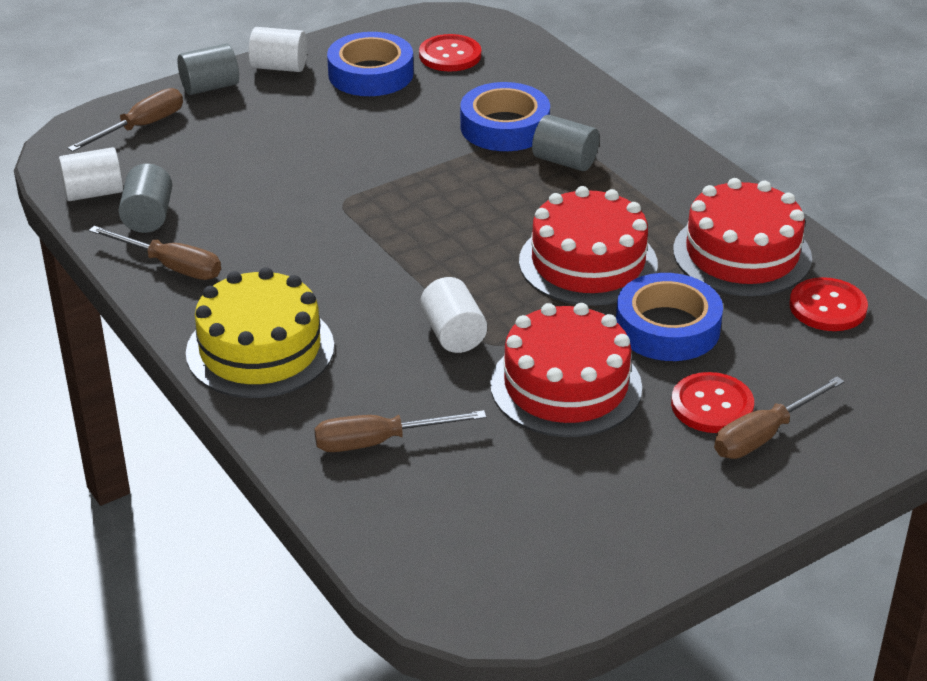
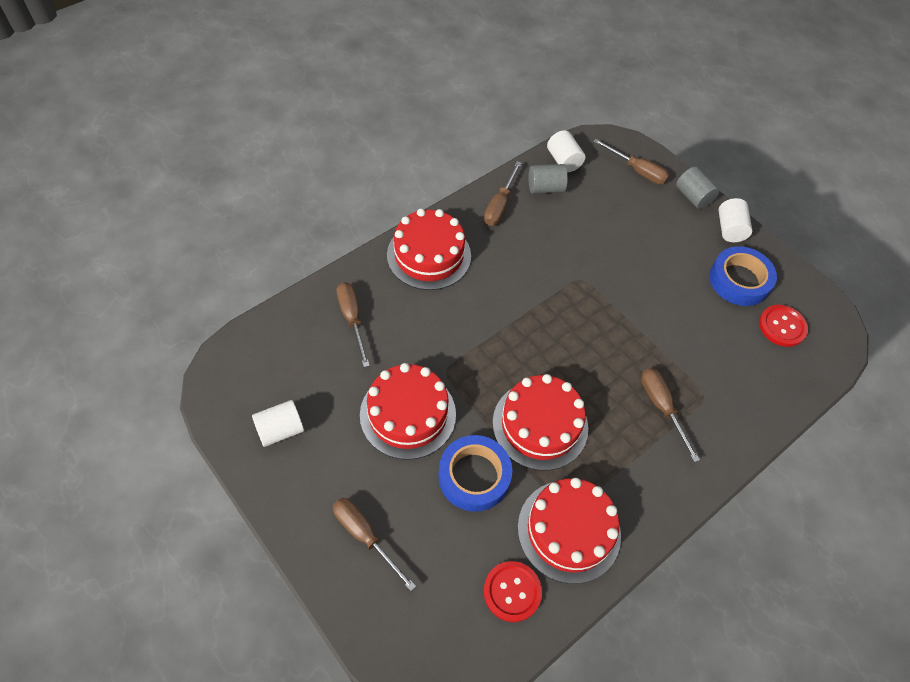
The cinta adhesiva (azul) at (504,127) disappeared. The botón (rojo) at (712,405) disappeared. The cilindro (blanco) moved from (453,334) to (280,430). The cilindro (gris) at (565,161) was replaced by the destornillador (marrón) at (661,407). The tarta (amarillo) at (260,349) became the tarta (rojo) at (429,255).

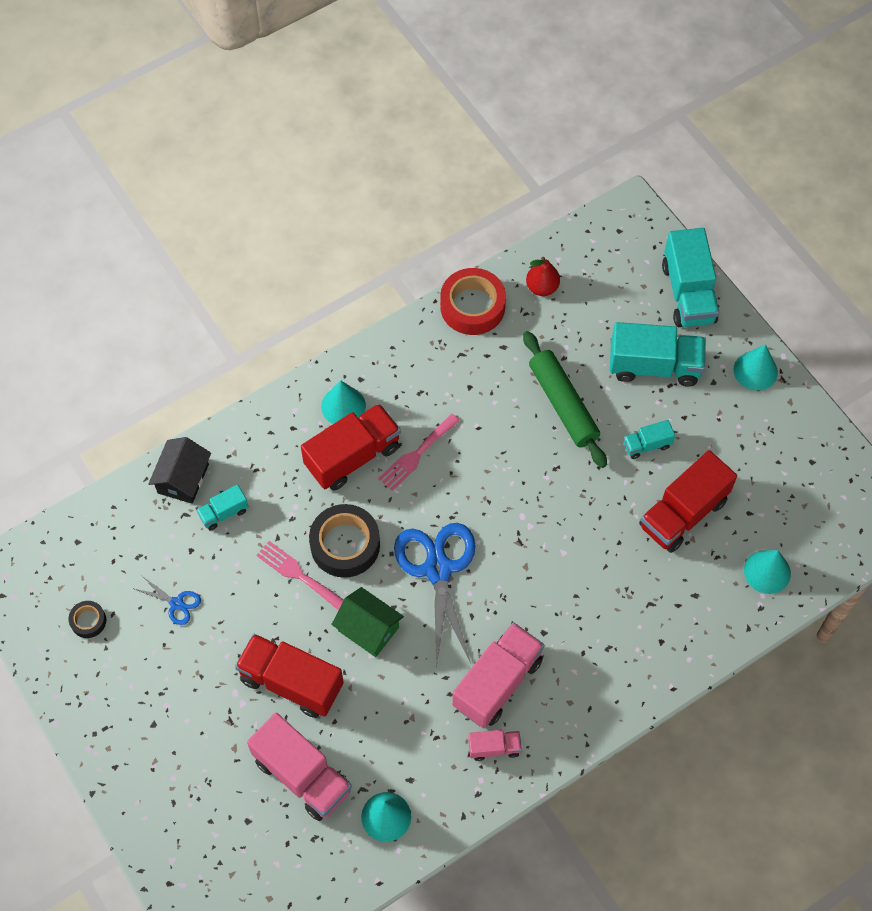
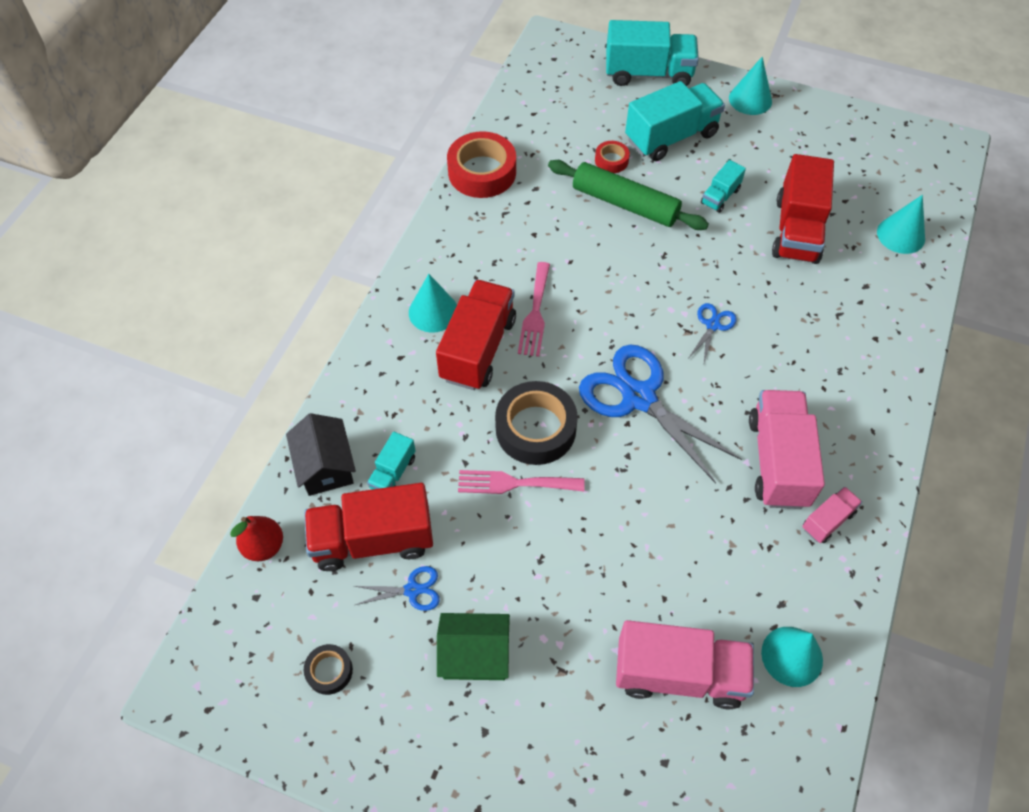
The cinta adhesiva (rojo) at (611,160) appeared. The tijeras (azul) at (712,325) appeared. The camión (rojo) moved from (291,682) to (373,540). The casa (verde) moved from (368,629) to (475,654). The pera (rojo) moved from (542,287) to (264,546). The camión (turquesa) at (688,293) turned 45 degrees counterclockwise.

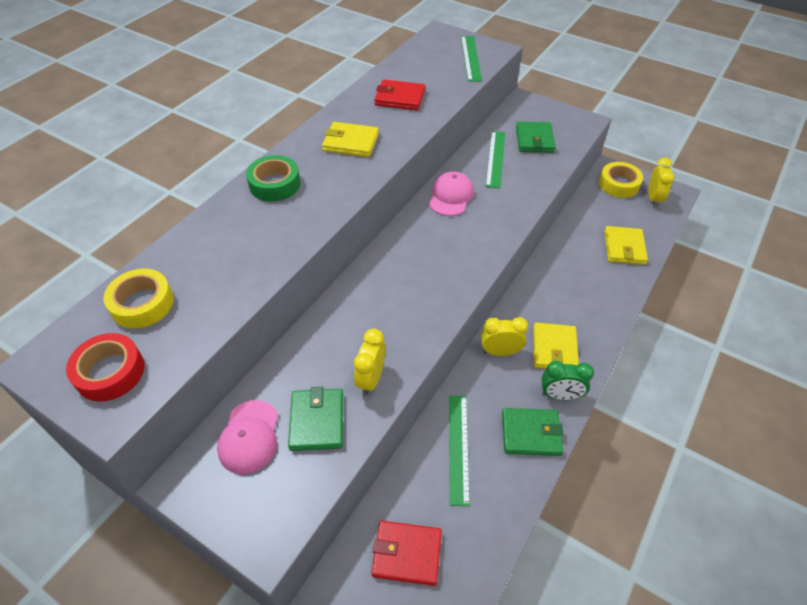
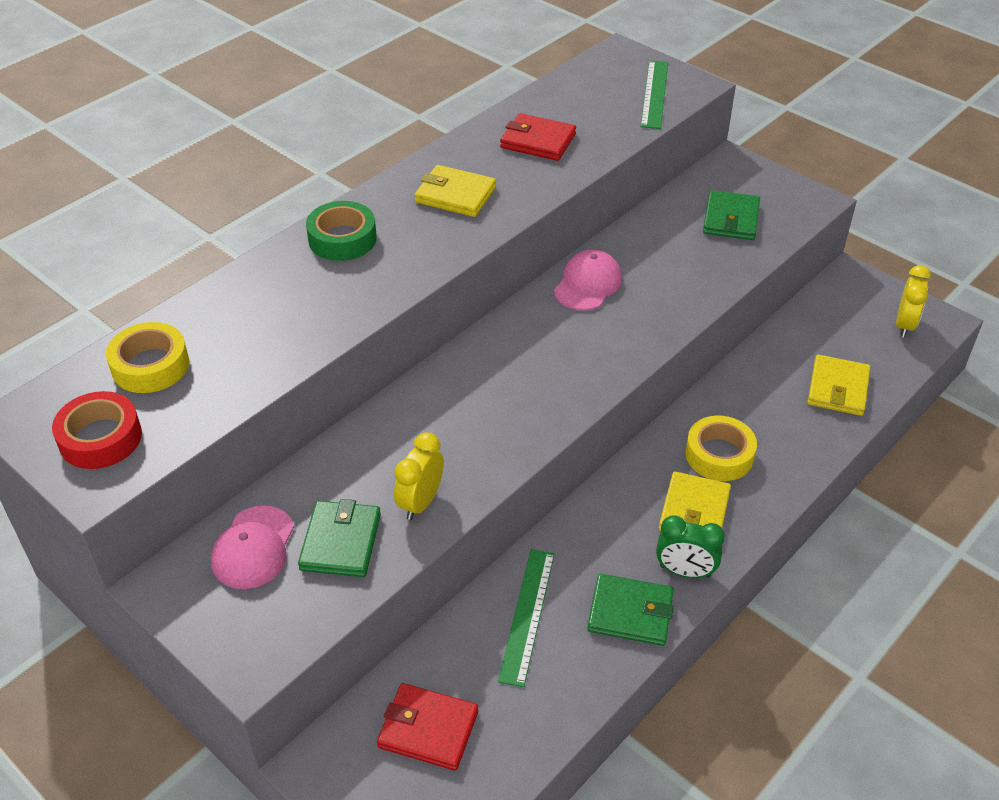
The despertador (amarillo) at (500,352) disappeared. The regla (verde) at (495,158) disappeared. The cinta adhesiva (amarillo) moved from (619,184) to (719,455).

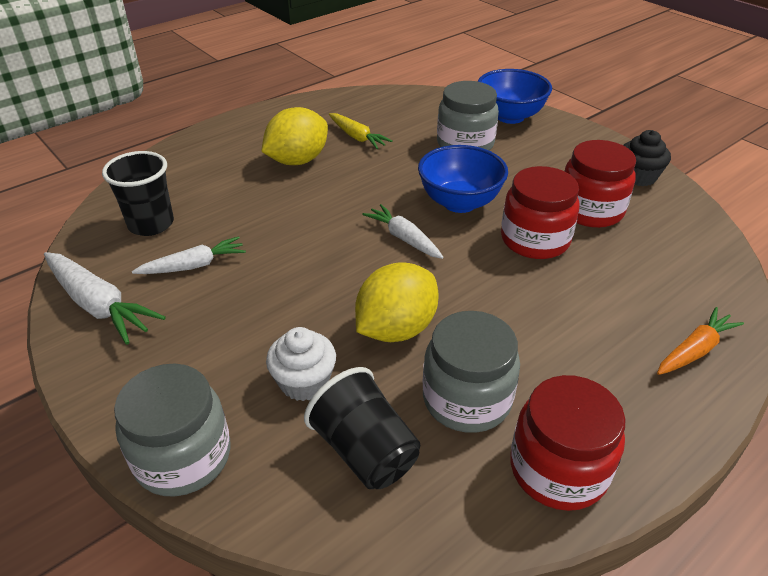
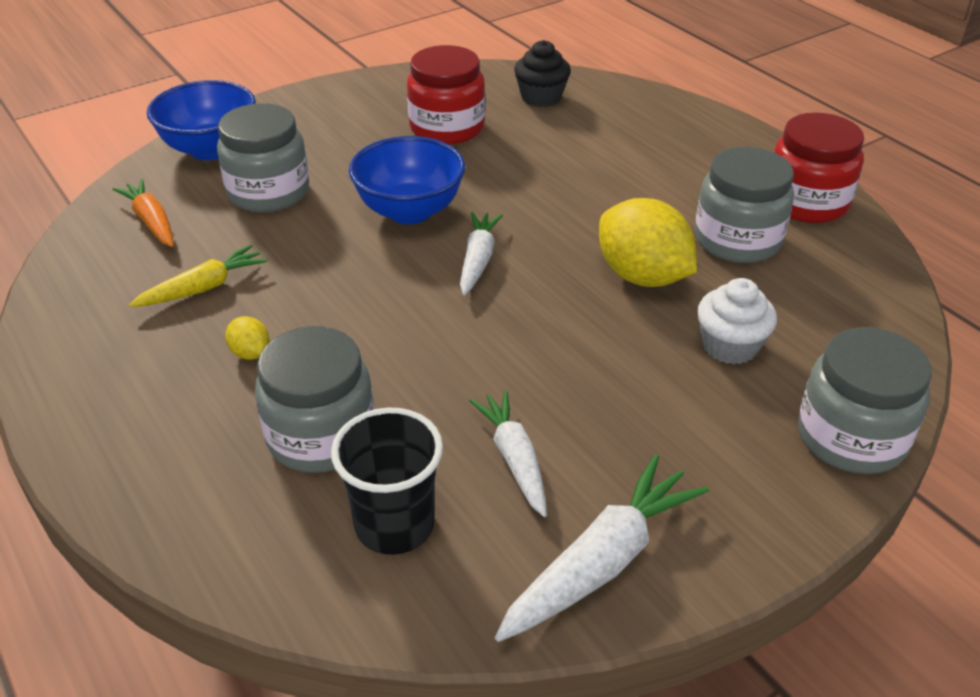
The vaso (negro) at (365,451) disappeared. The tarro (rojo) at (535,240) disappeared. The tarro (gris) at (321,436) appeared. The magdalena (negro) moved from (638,177) to (541,97). The zanahoria (naranja) moved from (694,350) to (151,221). The zanahoria (blanco) at (404,238) turned 135 degrees clockwise. The limón (amarillo) at (297,160) changed to 0.45 times the size.

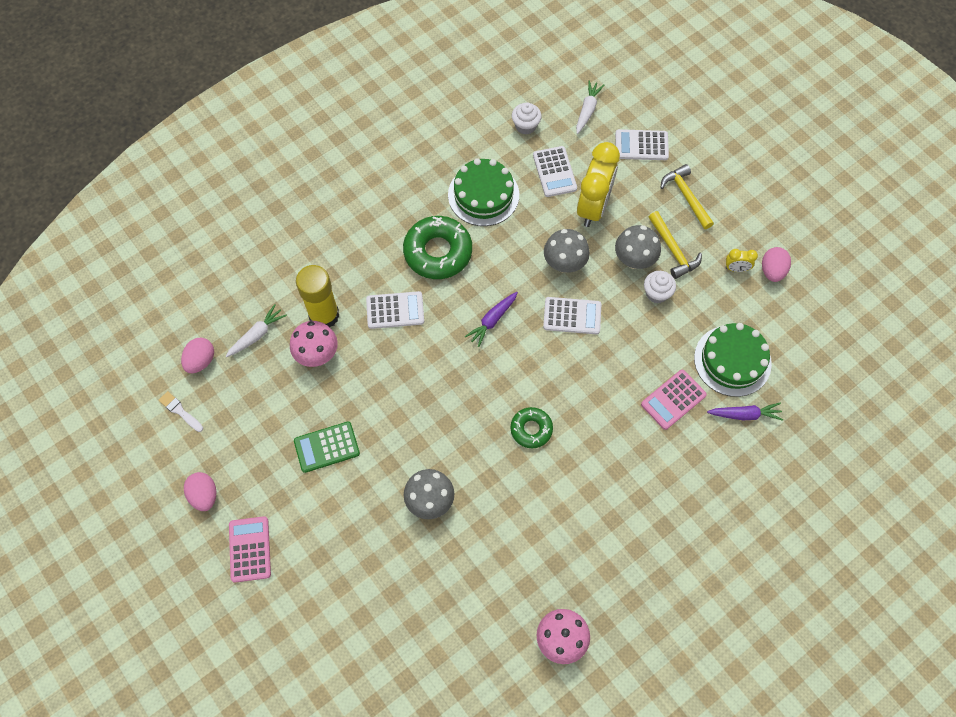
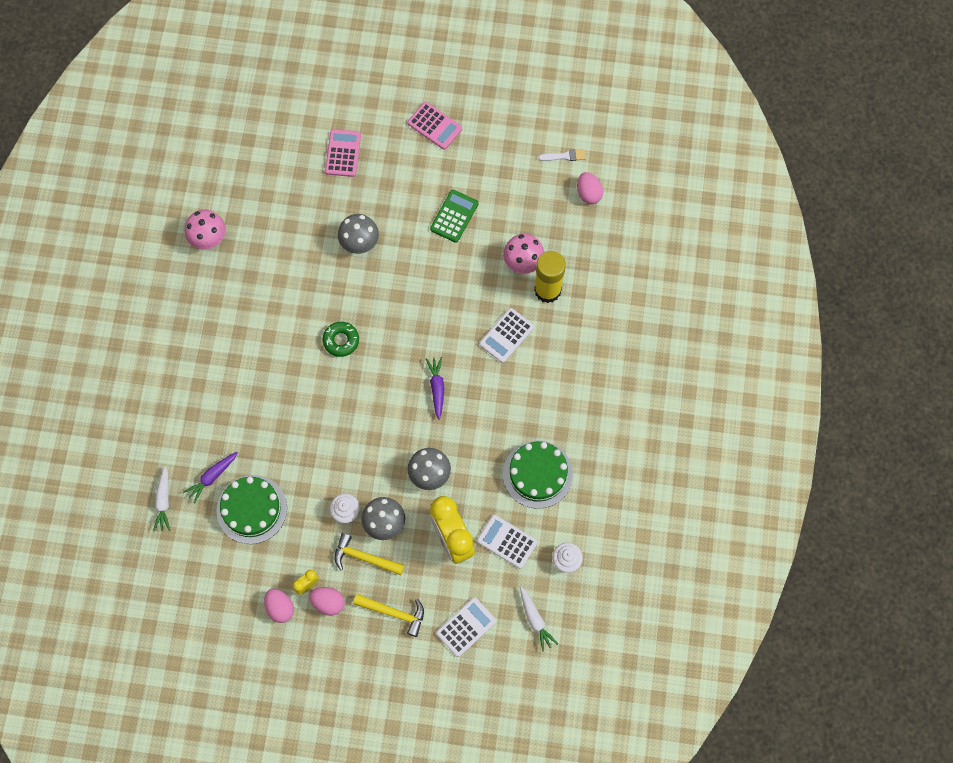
The rosquilla (verde) at (438,252) disappeared. The calculadora (blanco) at (572,316) disappeared. The huevo (rosa) moved from (204,495) to (328,603). The zanahoria (blanco) moved from (257,335) to (163,501). The calculadora (rosa) moved from (673,399) to (343,153).

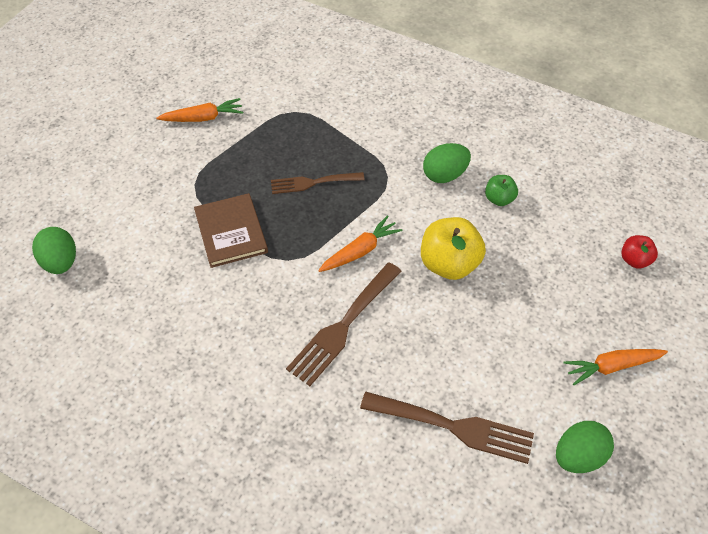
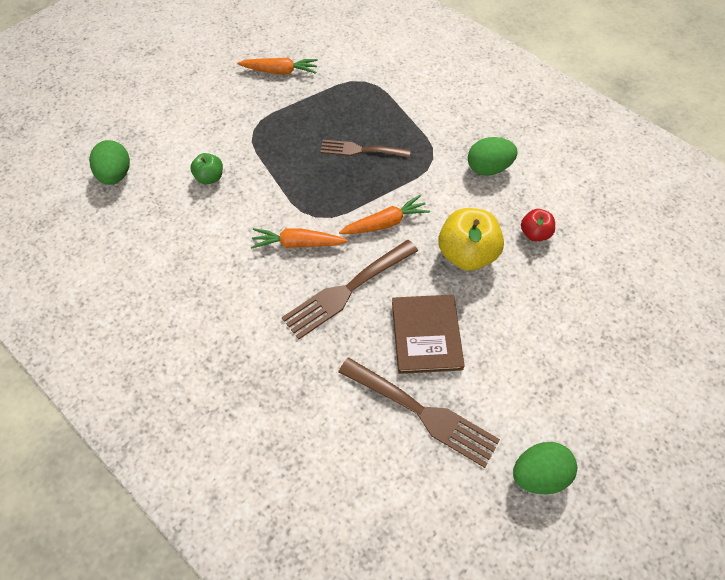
The libro (marrón) moved from (231,232) to (426,335). The manzana (verde) moved from (499,199) to (210,177). The zanahoria (naranja) moved from (612,366) to (298,243). The manzana (rojo) moved from (634,260) to (534,233).

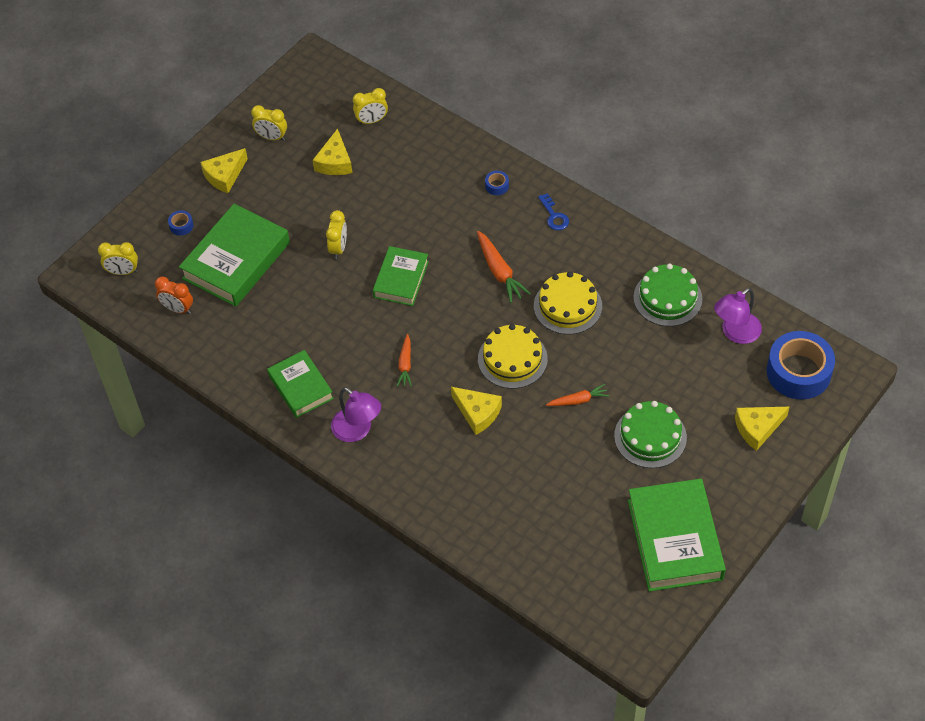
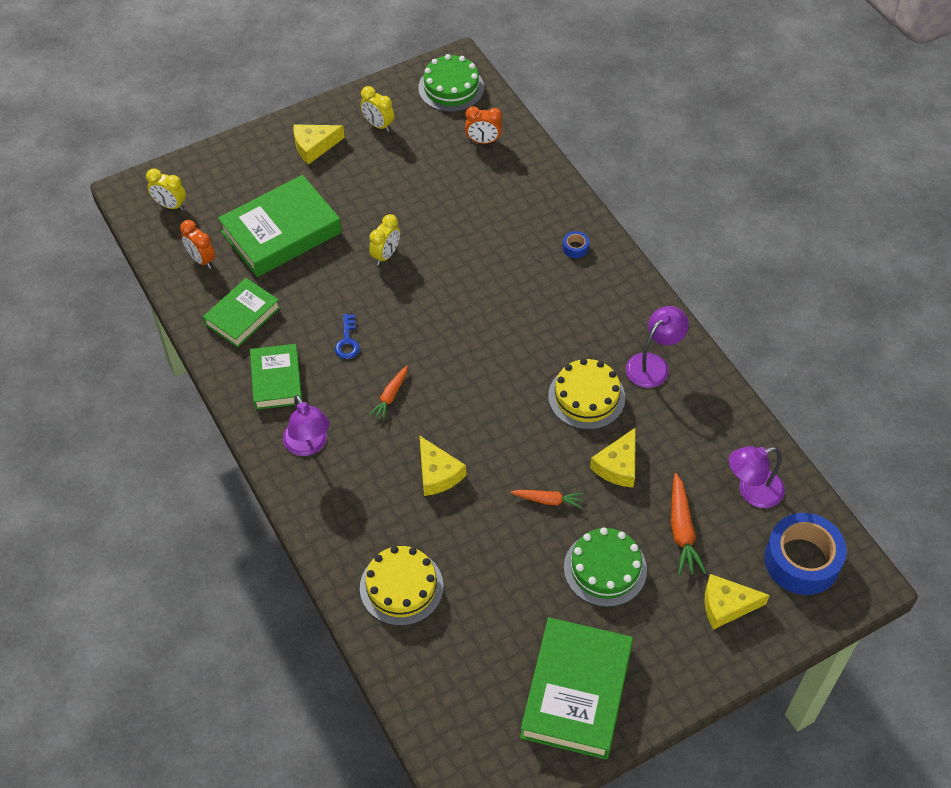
The cinta adhesiva (azul) at (181,226) disappeared. The lámpara (morado) at (653,364) appeared. The queso (amarillo) moved from (334,162) to (617,466). The libro (verde) moved from (401,279) to (242,316). The zanahoria (naranja) moved from (499,272) to (682,531). The tarta (amarillo) moved from (512,359) to (401,587). The llave (azul) moved from (554,216) to (347,341). The tarta (verde) moved from (667,298) to (451,88). The despertador (amarillo) at (371,121) became the despertador (naranja) at (483,141).

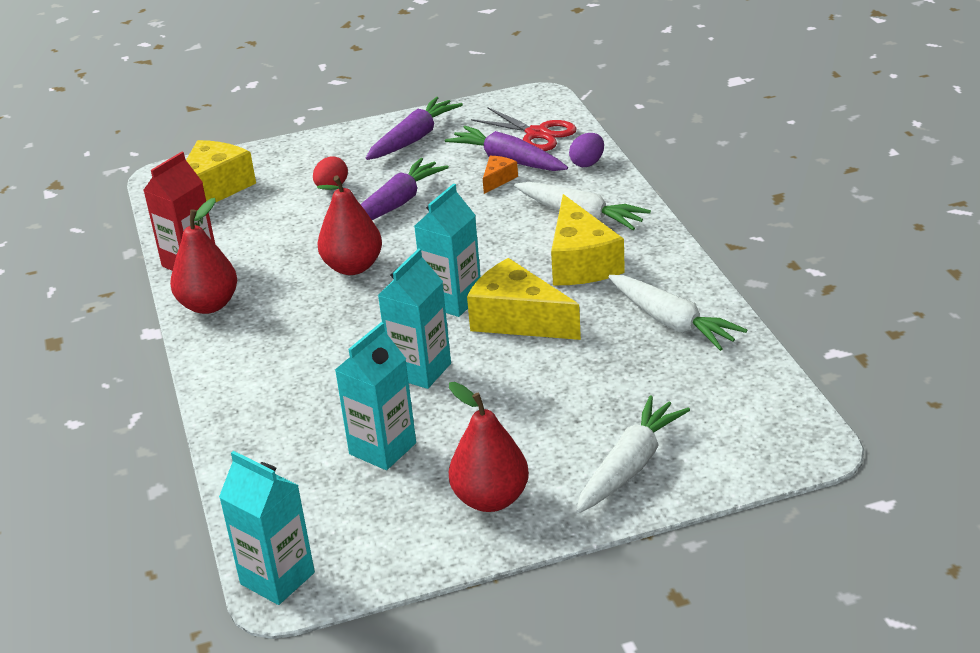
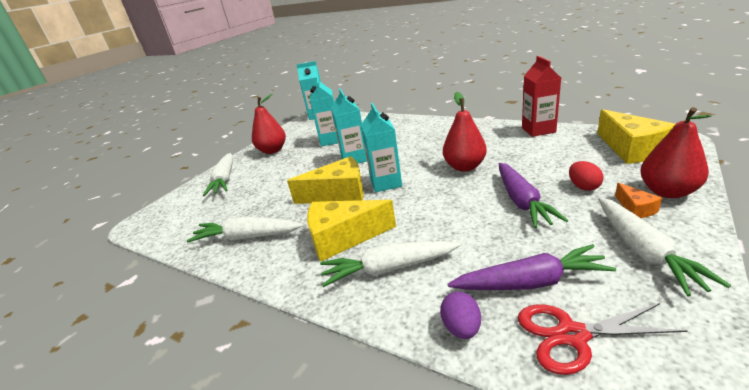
The pera (rojo) moved from (209,305) to (667,192). The queso (naranja) moved from (498,179) to (635,209). The zanahoria (morado) at (413,139) became the zanahoria (blanco) at (644,251). The queso (amarillo) at (581,262) turned 45 degrees counterclockwise.

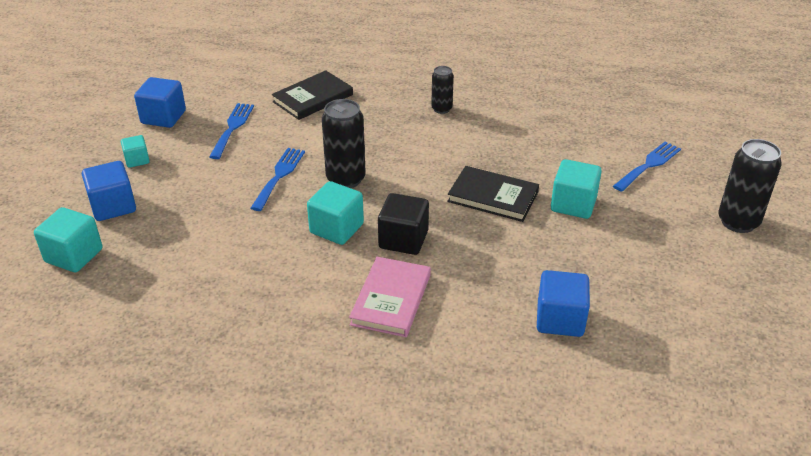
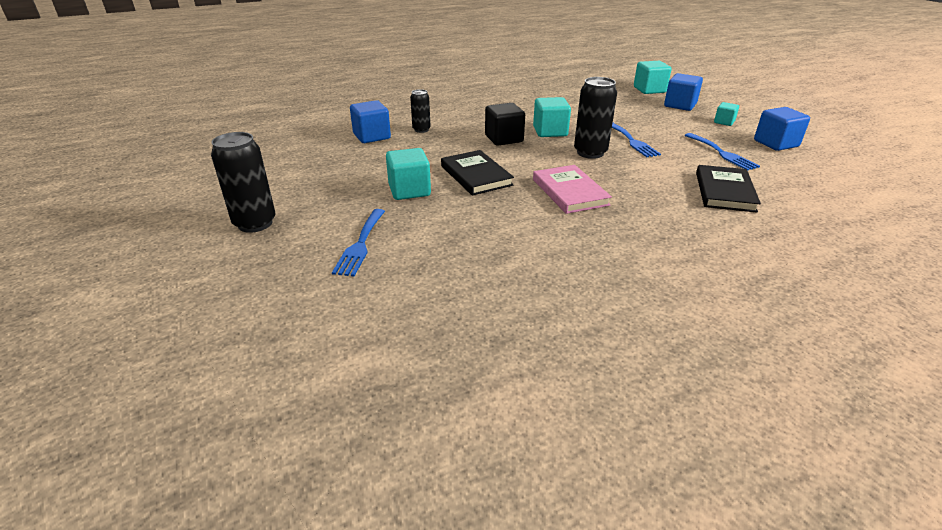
The libro (rosa) moved from (391,299) to (570,192). The lata (negro) moved from (441,109) to (421,130). The libro (negro) at (493,197) turned 75 degrees clockwise.

